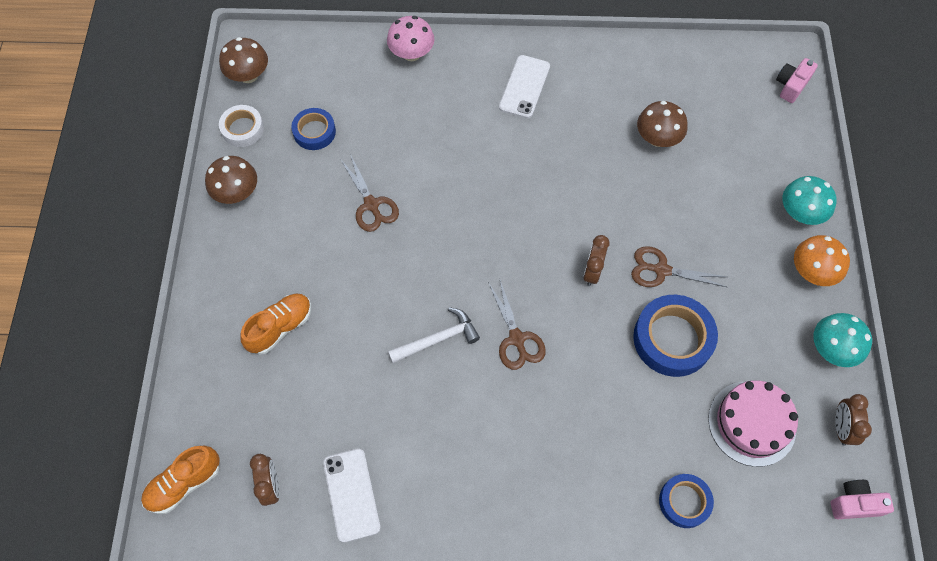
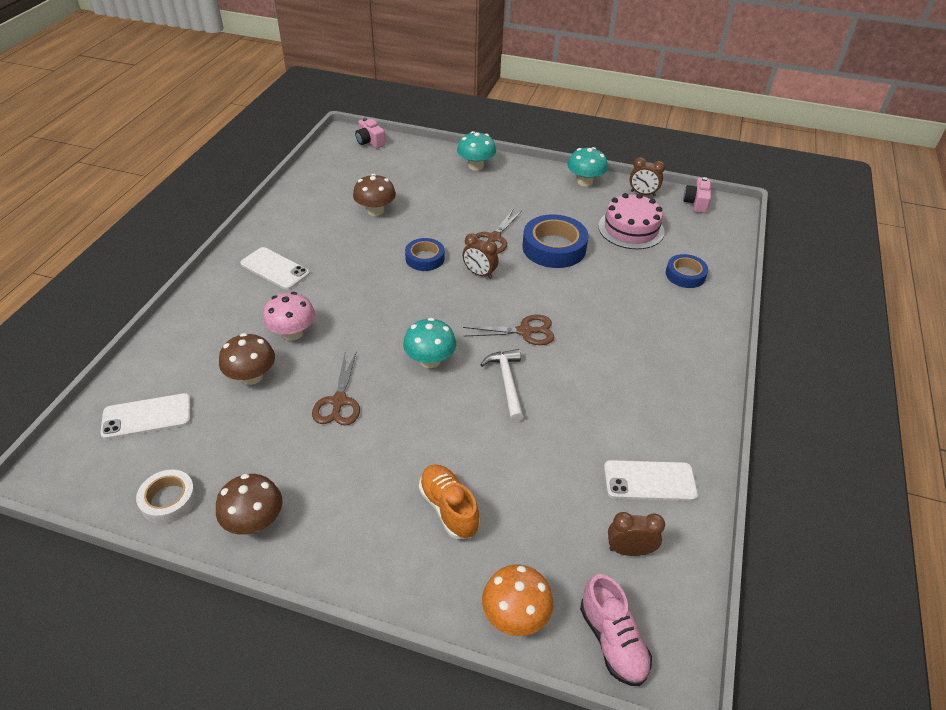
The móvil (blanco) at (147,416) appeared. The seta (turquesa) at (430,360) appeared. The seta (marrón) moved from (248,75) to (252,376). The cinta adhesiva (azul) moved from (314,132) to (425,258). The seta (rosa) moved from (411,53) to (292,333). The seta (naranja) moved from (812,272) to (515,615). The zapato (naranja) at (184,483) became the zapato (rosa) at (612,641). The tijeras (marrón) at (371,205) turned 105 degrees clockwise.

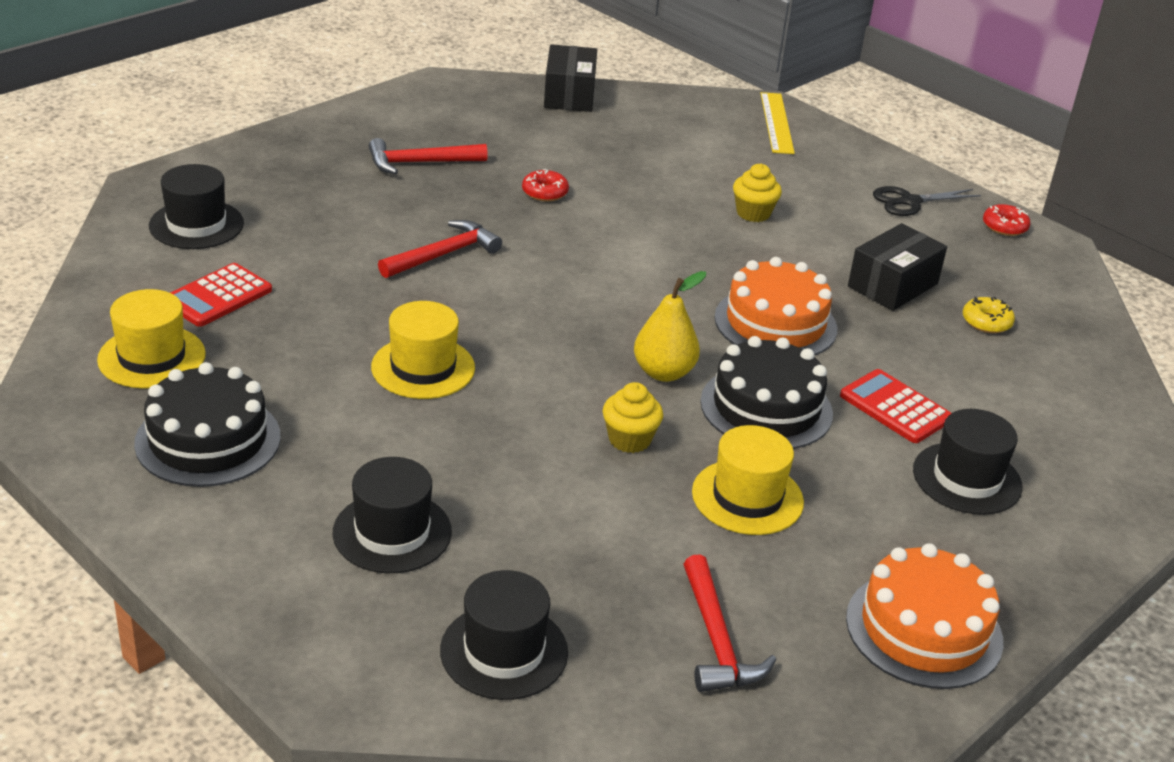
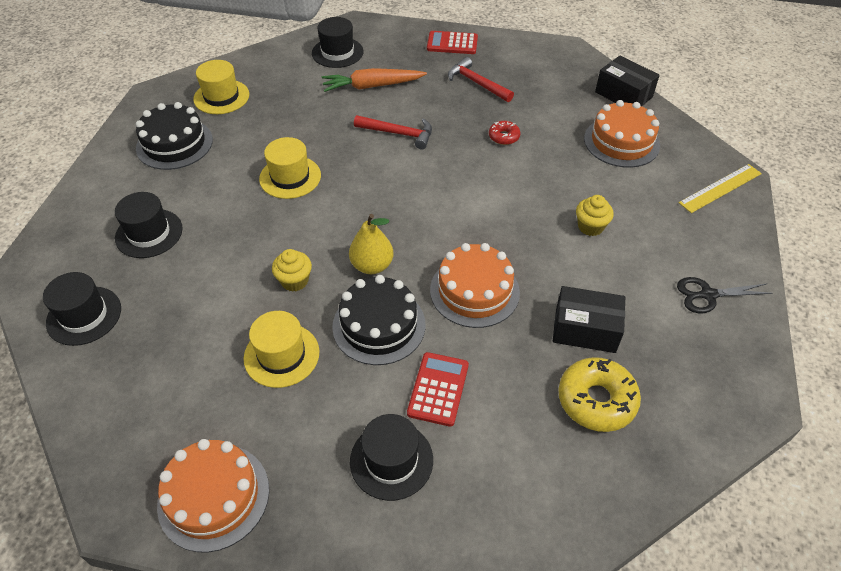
The martillo (rojo) at (716,639) disappeared. The rosquilla (rojo) at (1004,227) disappeared. The zanahoria (naranja) at (372,86) appeared. The tarta (naranja) at (621,142) appeared. The calculadora (rojo) moved from (218,296) to (452,43). The caja (negro) at (569,95) turned 75 degrees clockwise. The tijeras (negro) at (909,202) turned 45 degrees counterclockwise. The rosquilla (amarillo) at (986,322) changed to 1.86 times the size.

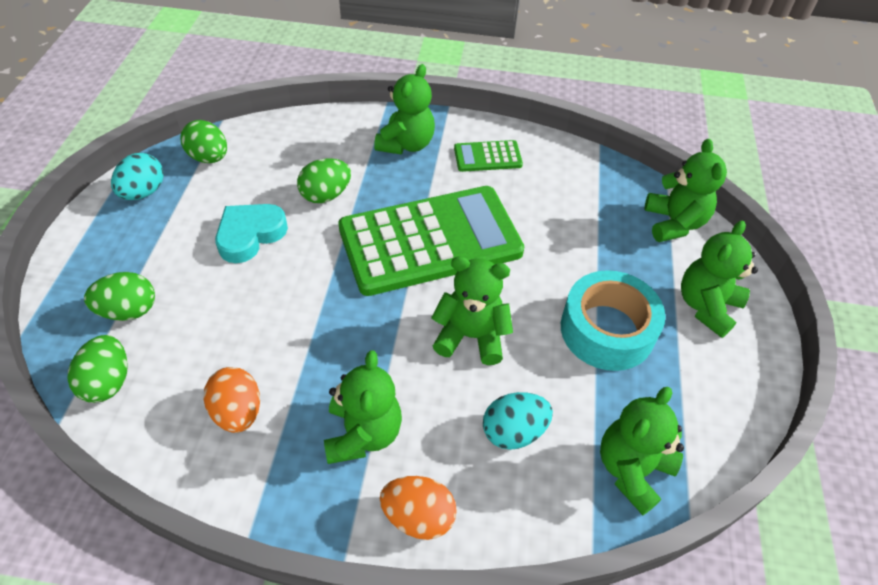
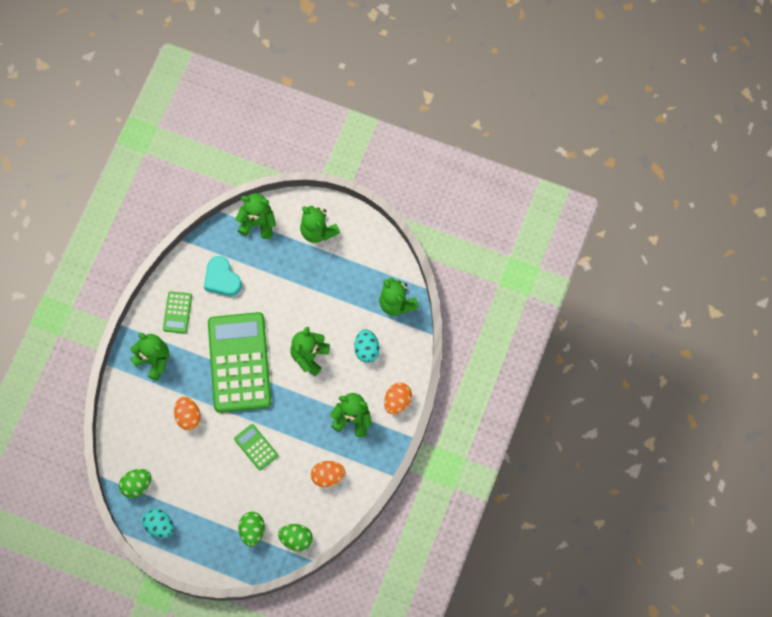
The cinta adhesiva (turquesa) at (607,330) disappeared. The calculadora (verde) at (256,447) appeared. The corazón (turquesa) moved from (250,235) to (222,279). The huevo (verde) at (326,195) became the huevo (naranja) at (188,416).

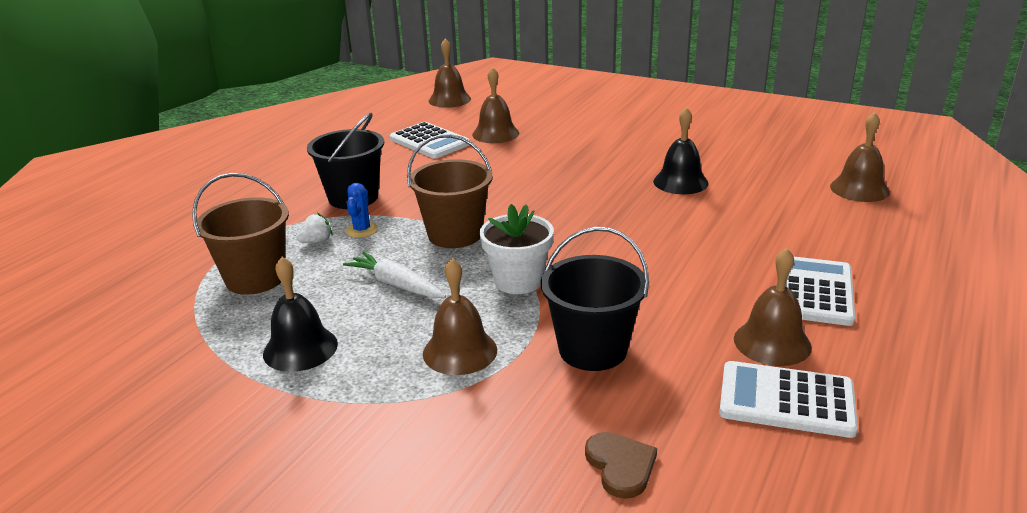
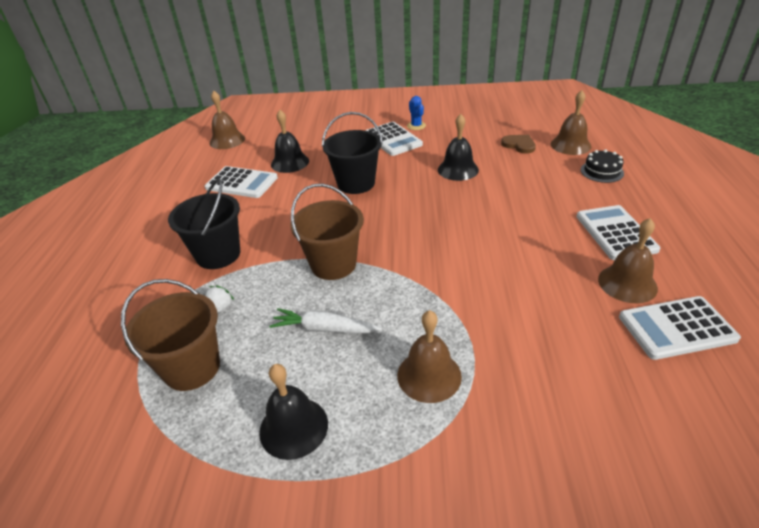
The maceta (blanco) at (518,281) disappeared. The calculadora (blanco) at (392,139) appeared. The tarta (negro) at (601,171) appeared. The cactus (azul) moved from (362,230) to (416,126). The balde (negro) moved from (593,349) to (356,183). The corazón (marrón) moved from (620,466) to (519,145). The campana (marrón) at (495,134) became the campana (negro) at (290,162).

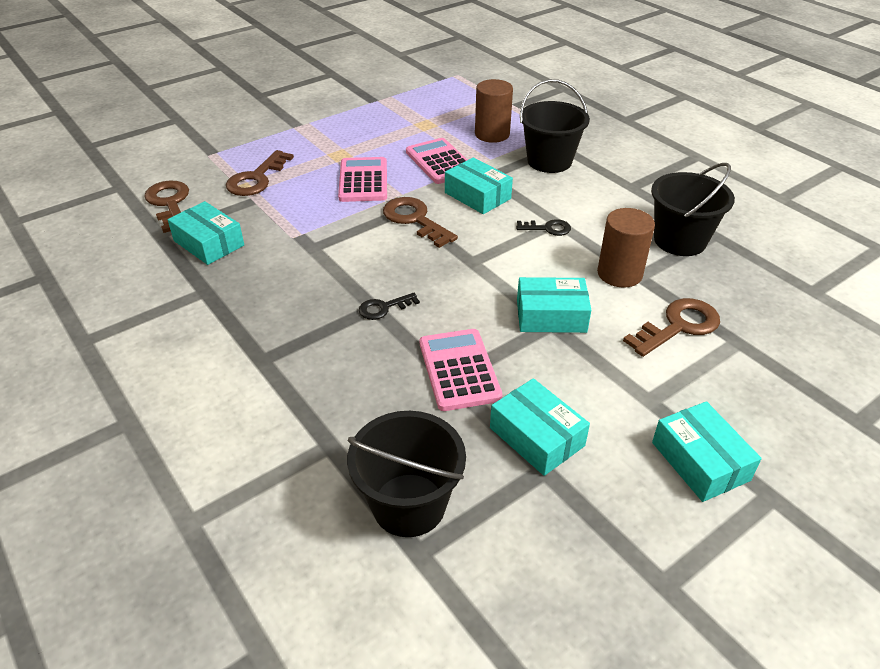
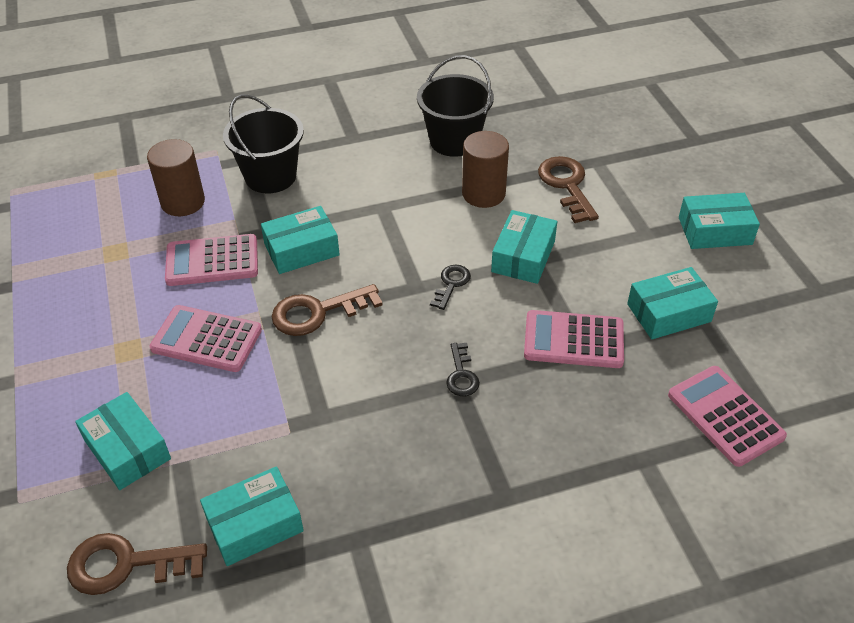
The llave (negro) moved from (547,228) to (451,284). The llave (marrón) at (256,178) was replaced by the caja (turquesa) at (127,450). The balde (negro) at (409,505) was replaced by the calculadora (rosa) at (725,416).

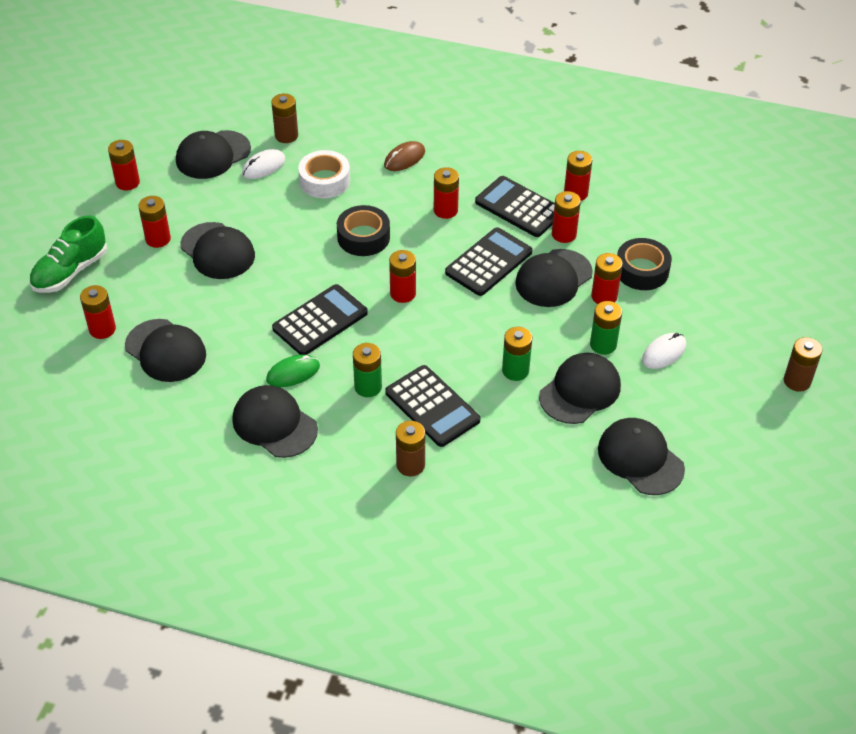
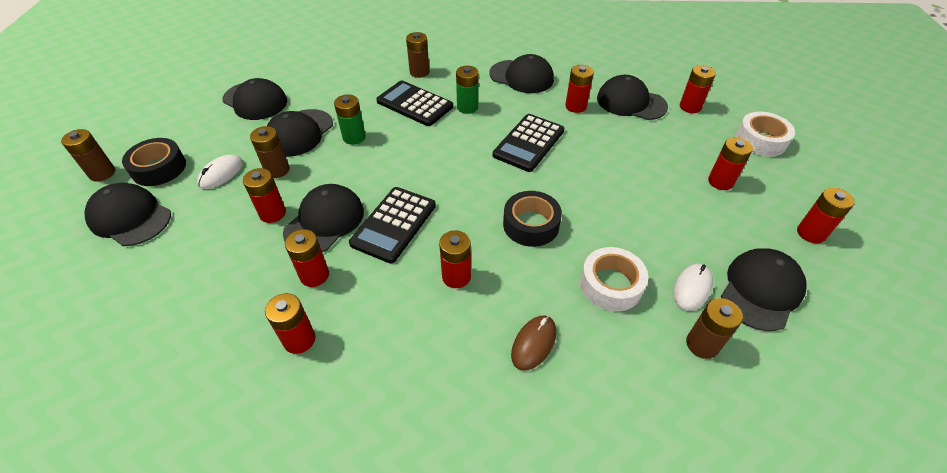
The ratón (verde) at (293,373) disappeared. The calculadora (negro) at (519,207) disappeared. The gorra (negro) moved from (217,251) to (130,217). The pila (rojo) moved from (403,293) to (575,106). The cinta adhesiva (negro) moved from (642,270) to (159,168). The zapato (verde) at (70,271) was replaced by the cinta adhesiva (blanco) at (760,140). The pila (verde) at (603,345) became the pila (marrón) at (277,170).

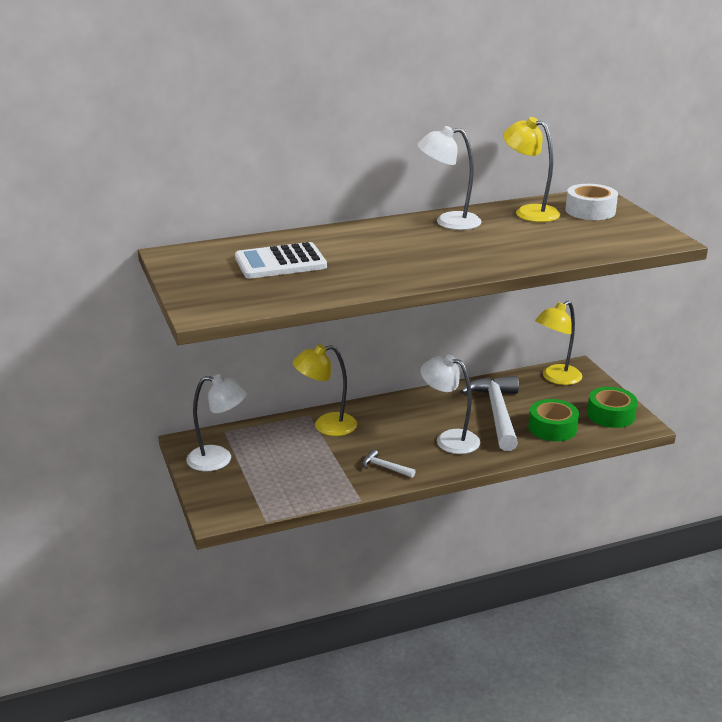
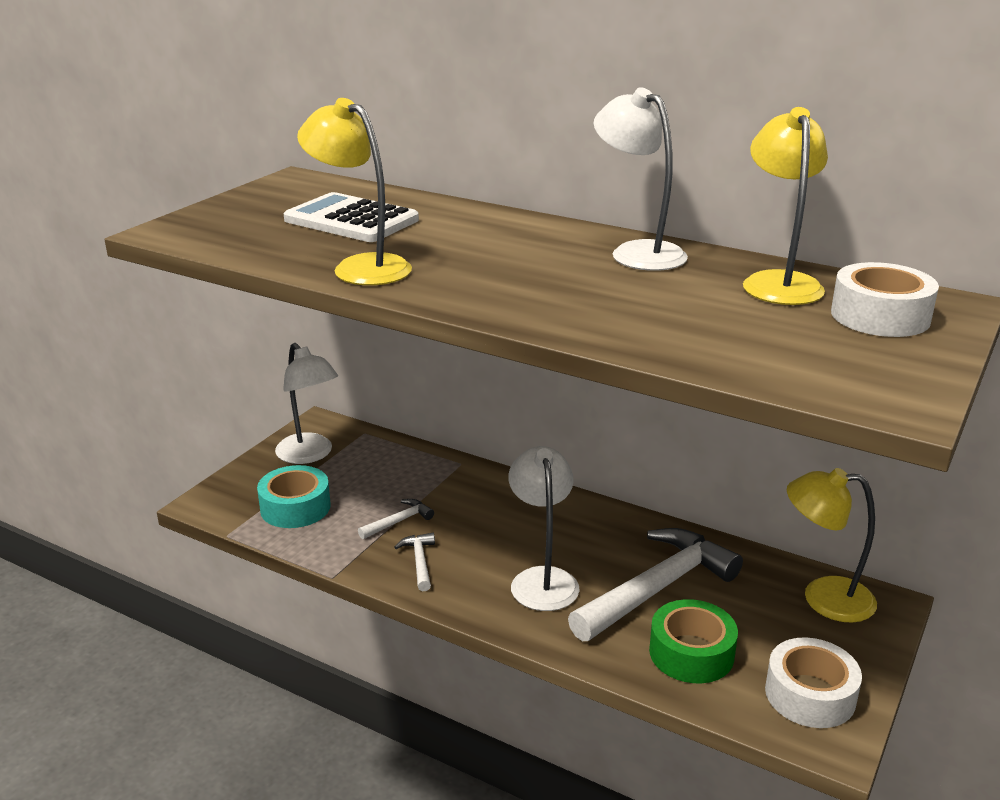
The cinta adhesiva (turquesa) at (295,507) appeared. The martillo (blanco) at (398,521) appeared. The lámpara (amarillo) moved from (326,426) to (360,267). The cinta adhesiva (verde) at (610,415) became the cinta adhesiva (blanco) at (810,694).

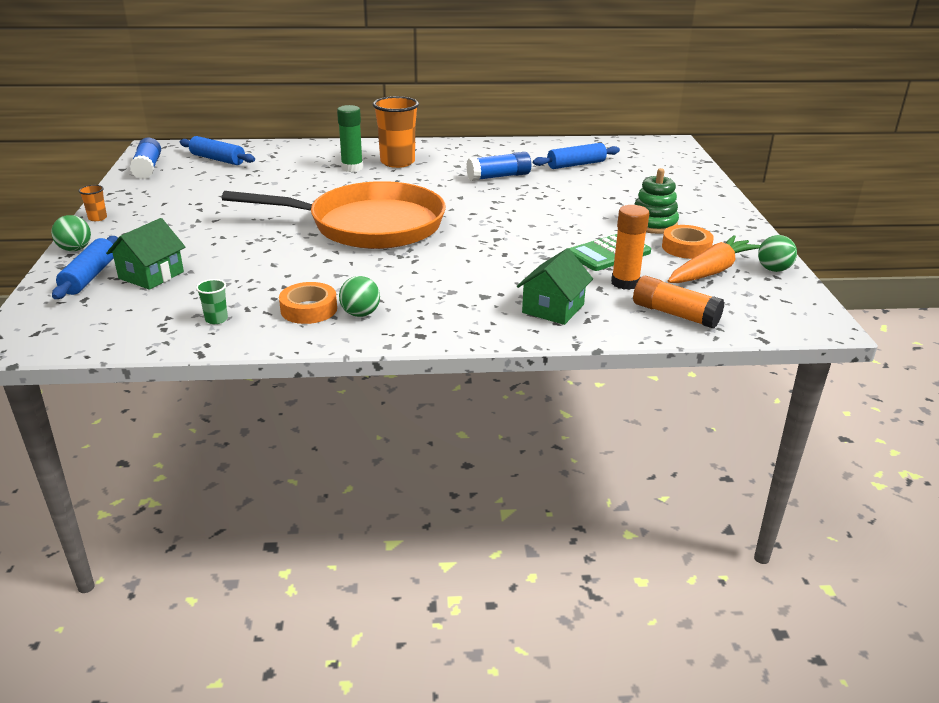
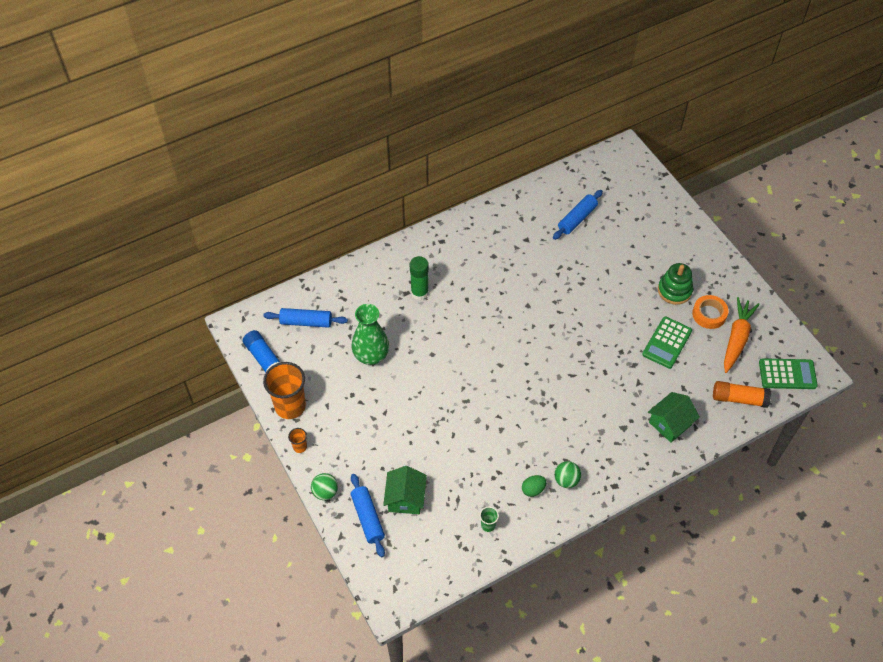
The sartén (naranja) at (369,225) disappeared. The barra de pegamento (azul) at (499,177) disappeared. The barra de pegamento (naranja) at (625,283) disappeared. The pelota (verde) at (773,269) disappeared. The florero (verde) at (371,355) appeared. The calculadora (verde) at (787,374) appeared. The vaso (naranja) moved from (397,162) to (290,406). The cinta adhesiva (naranja) at (309,309) was replaced by the huevo (verde) at (533,489). The casa (verde) at (553,308) turned 45 degrees clockwise.

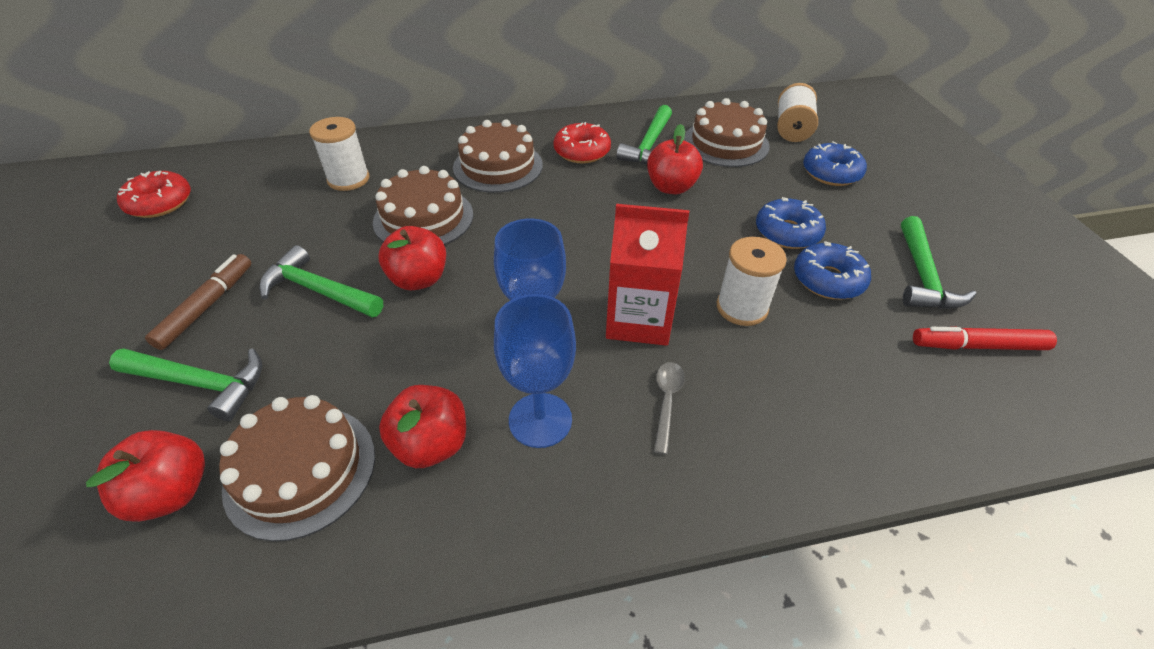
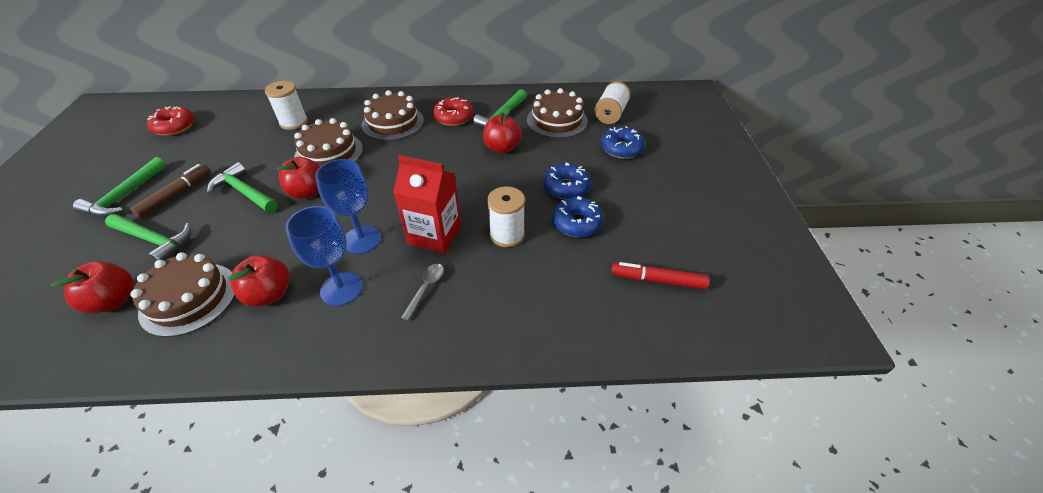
The martillo (verde) moved from (923,276) to (125,196).

